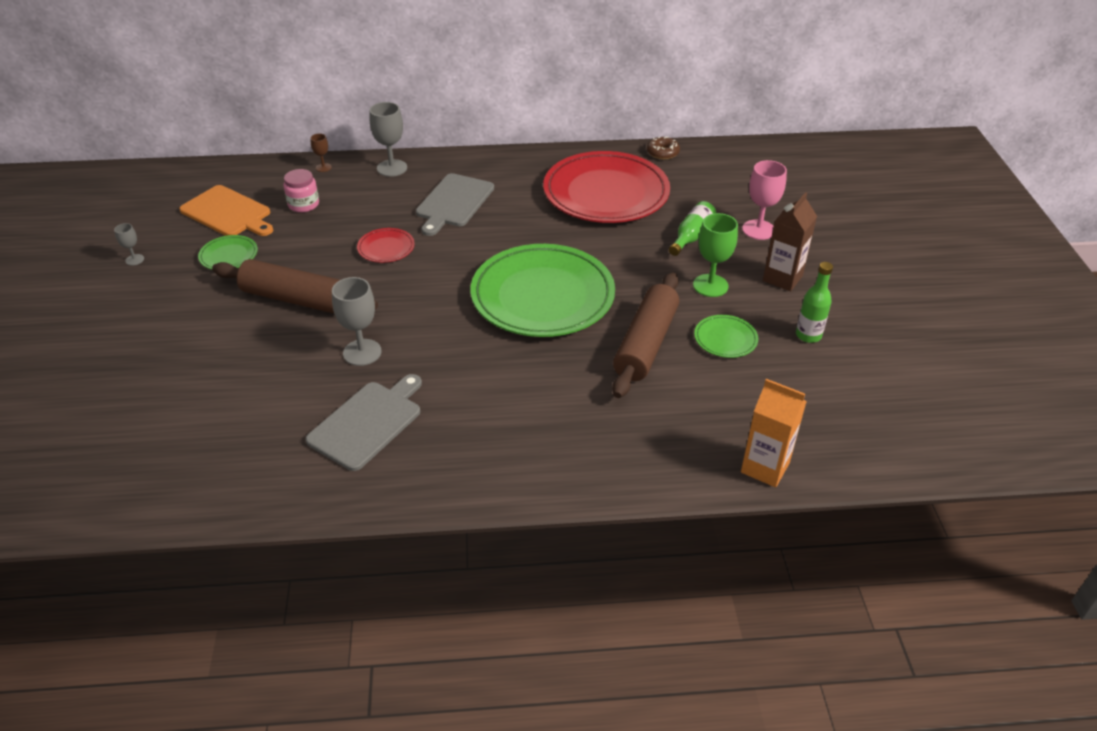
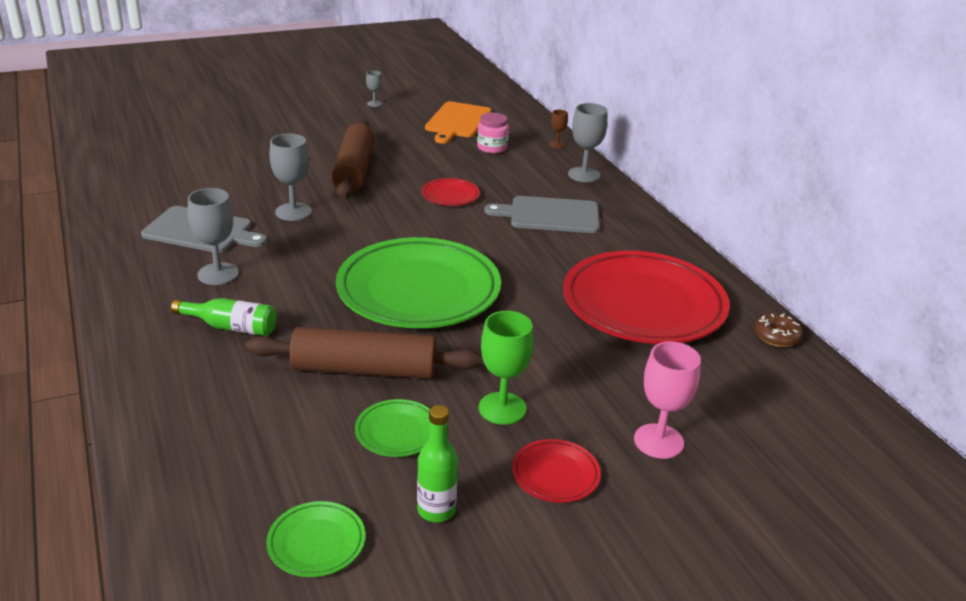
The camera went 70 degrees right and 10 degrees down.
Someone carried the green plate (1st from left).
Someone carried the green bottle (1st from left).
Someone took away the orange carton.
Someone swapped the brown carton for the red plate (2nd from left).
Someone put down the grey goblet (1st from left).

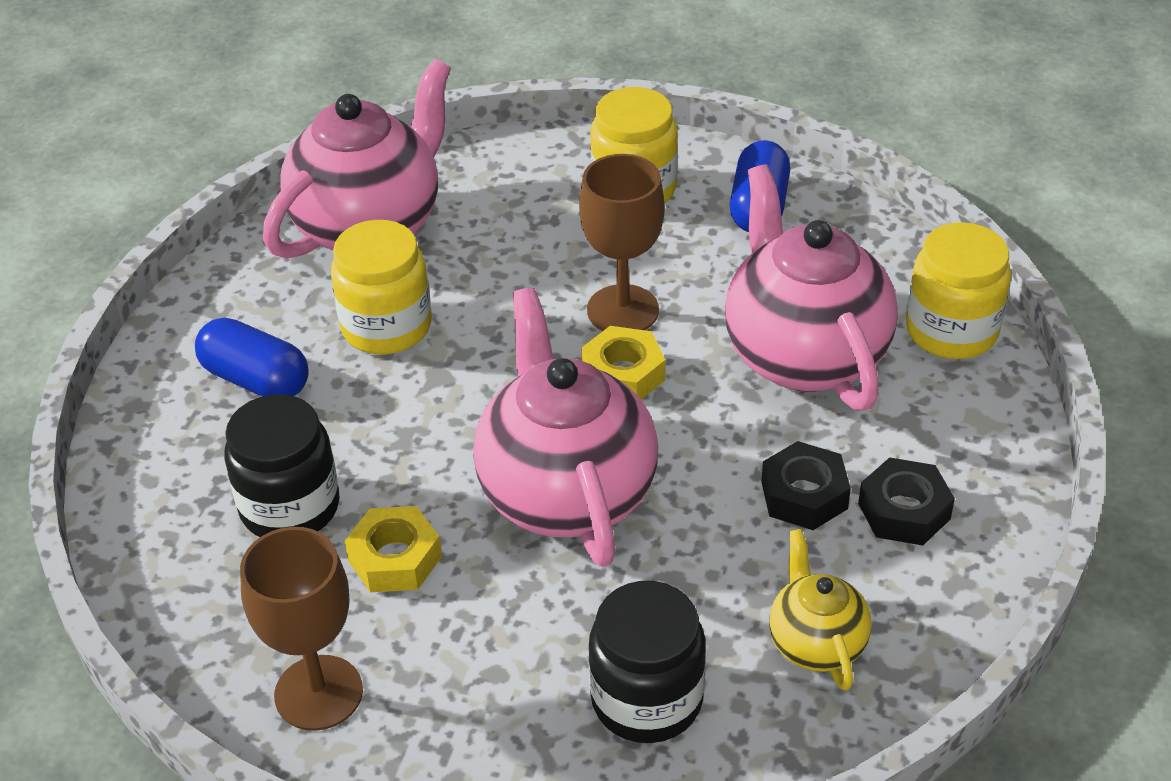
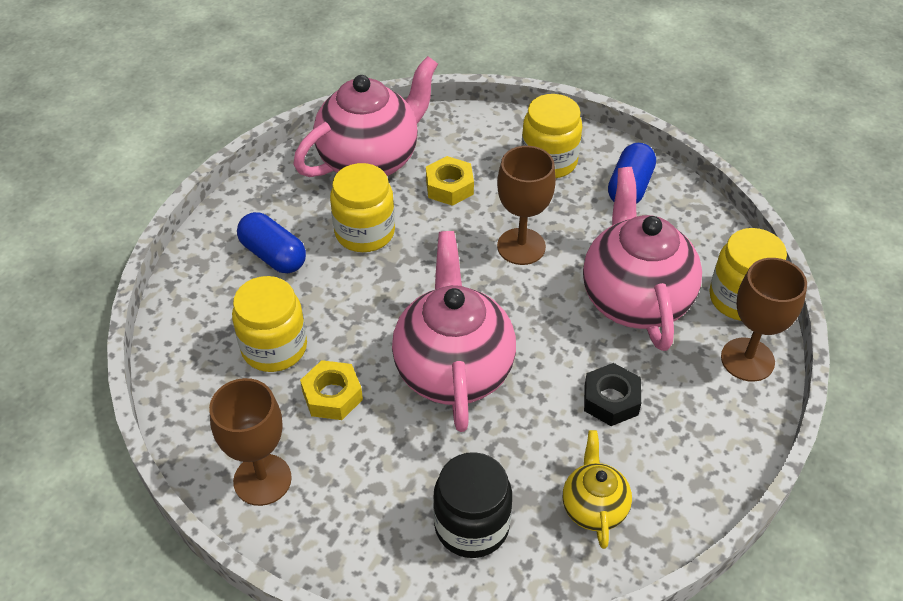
The camera went 10 degrees right and 5 degrees up.
Someone repainted the black jar (1st from left), which became the yellow jar (1st from left).
Someone carried the yellow nut (2nd from left).
Someone took away the black nut (2nd from left).
Someone put down the brown goblet (3rd from left).

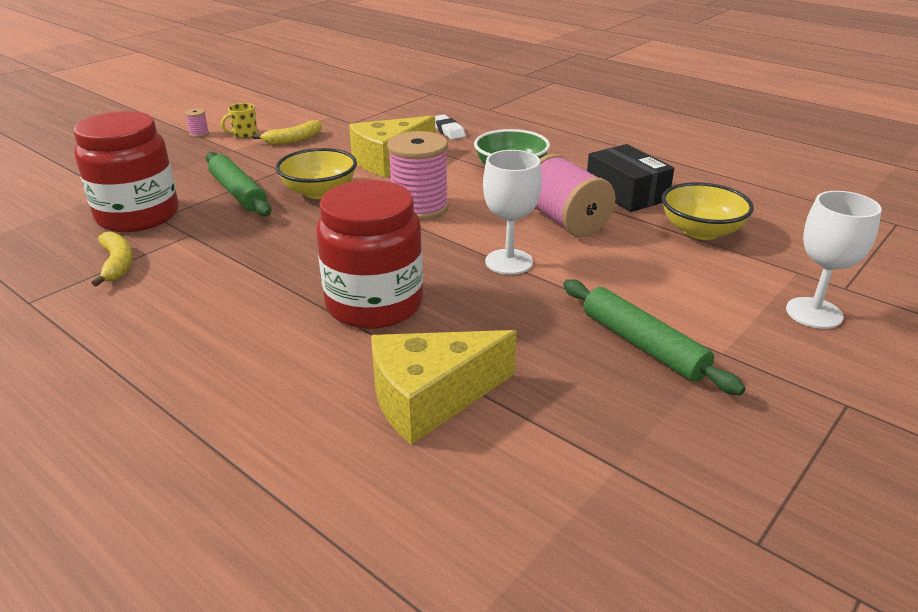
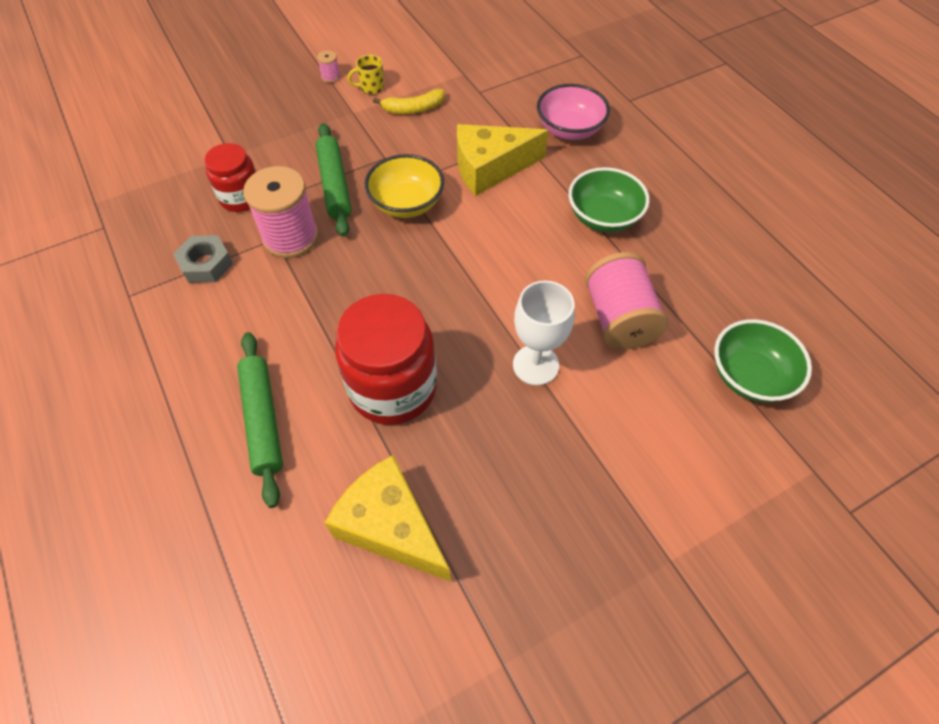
The camera went 20 degrees right and 25 degrees up.
Someone scaled the red jar (1st from left) by 0.60.
Someone swapped the yellow banana (1st from left) for the grey nut.
Someone rotated the yellow cheese (2nd from left in the first image) by 45 degrees clockwise.
Someone carried the pink spool (2nd from left in the first image).
Someone swapped the white eraser for the pink bowl.
Someone carried the green rolling pin (2nd from left in the first image).
Someone took away the black box.
Someone repainted the yellow bowl (2nd from left), which became the green bowl (2nd from left).
Someone took away the white goblet (2nd from left).

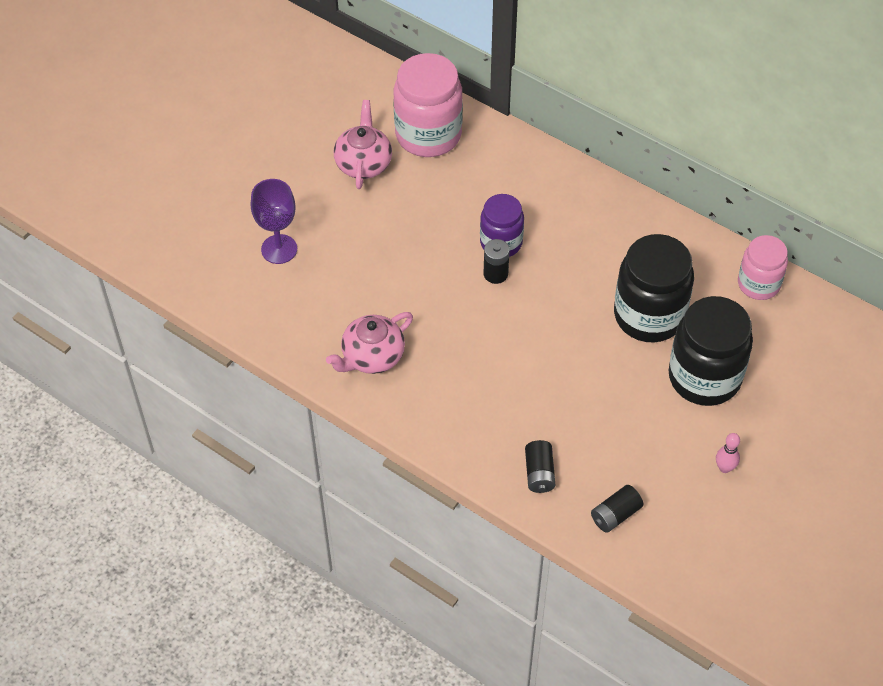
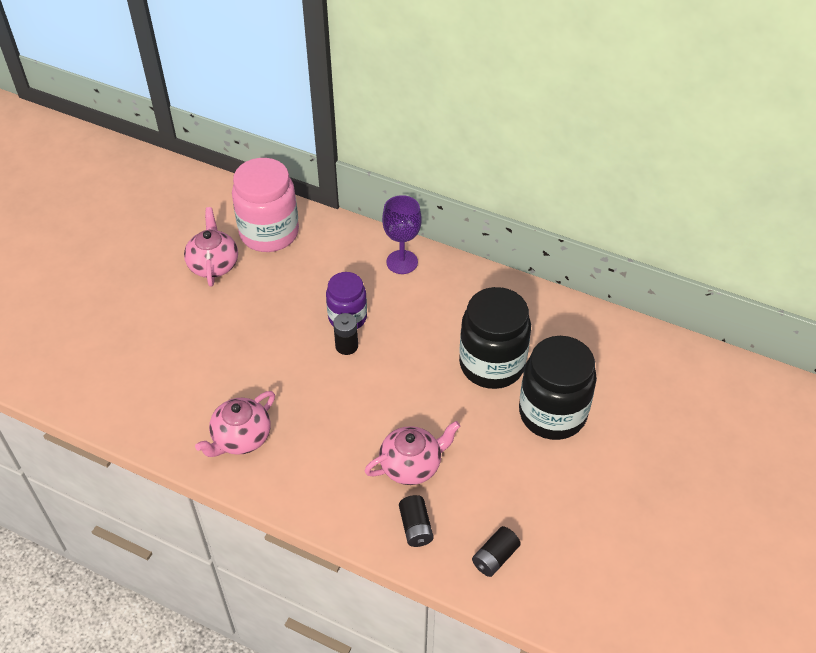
The camera went 10 degrees left and 5 degrees down.
Someone carried the purple goblet.
Someone took away the pink bowling pin.
Someone took away the pink jar (2nd from left).
Someone put down the pink teapot (3rd from left).

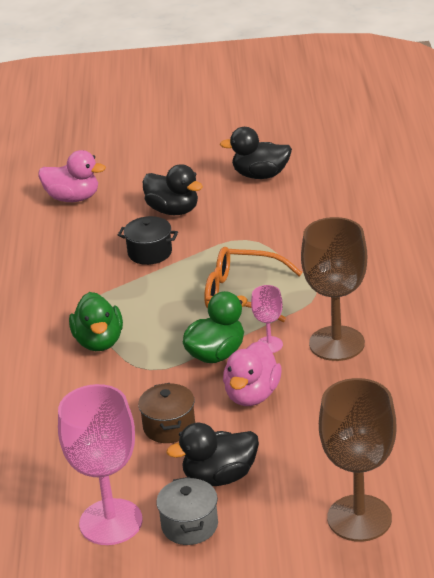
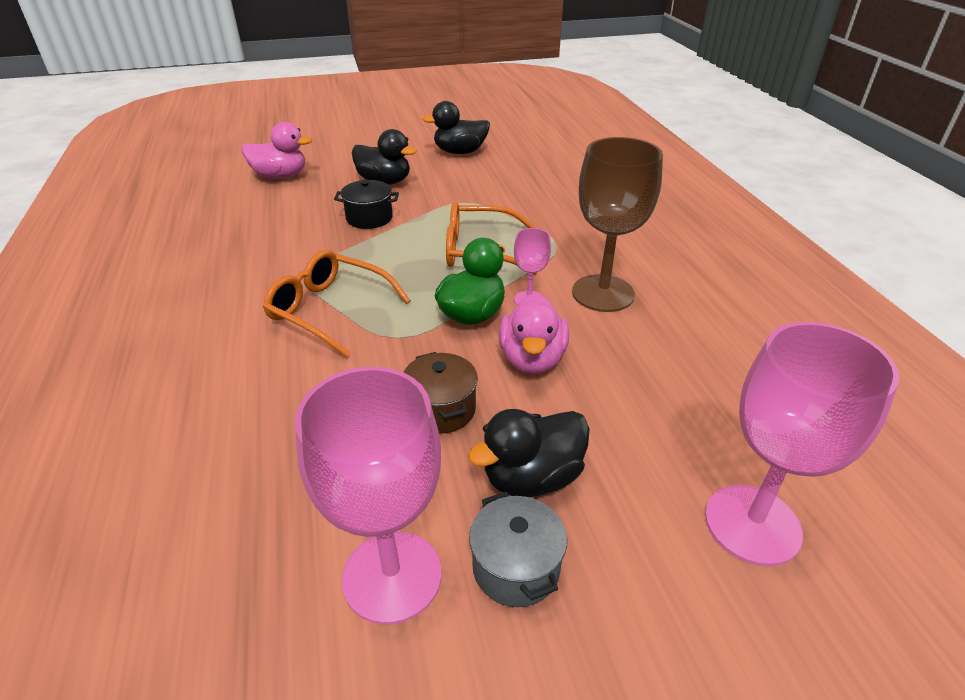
The camera went 15 degrees left and 5 degrees up.
Someone swapped the green duck (1st from left) for the orange glasses (1st from left).
Someone repainted the brown goblet (2nd from left), which became the pink goblet (3rd from left).

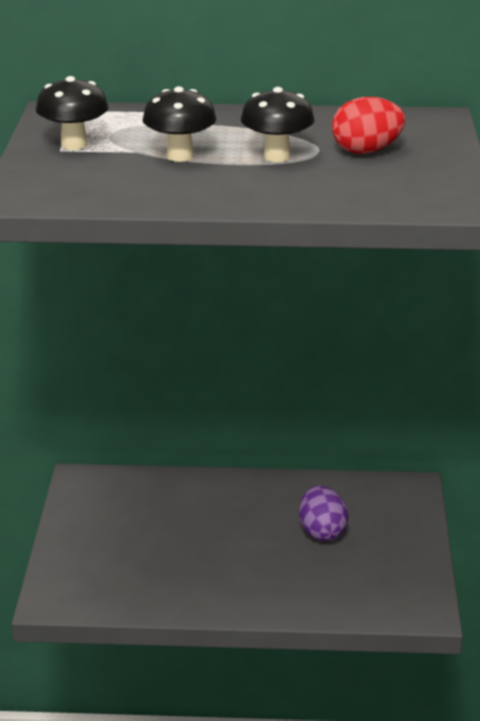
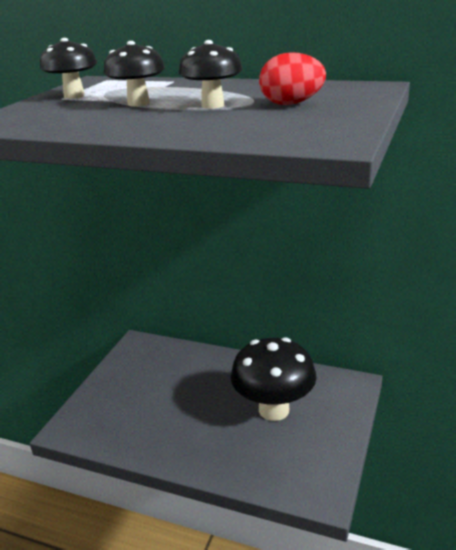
The camera went 20 degrees right and 0 degrees up.
Someone swapped the purple egg for the black mushroom (4th from left).

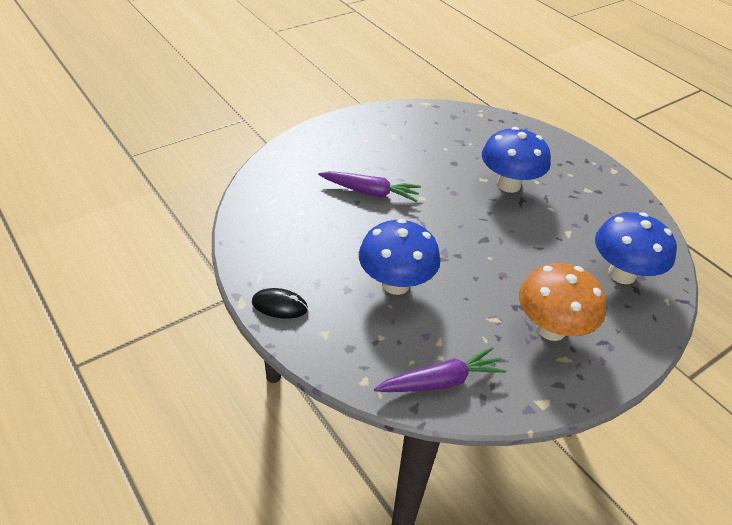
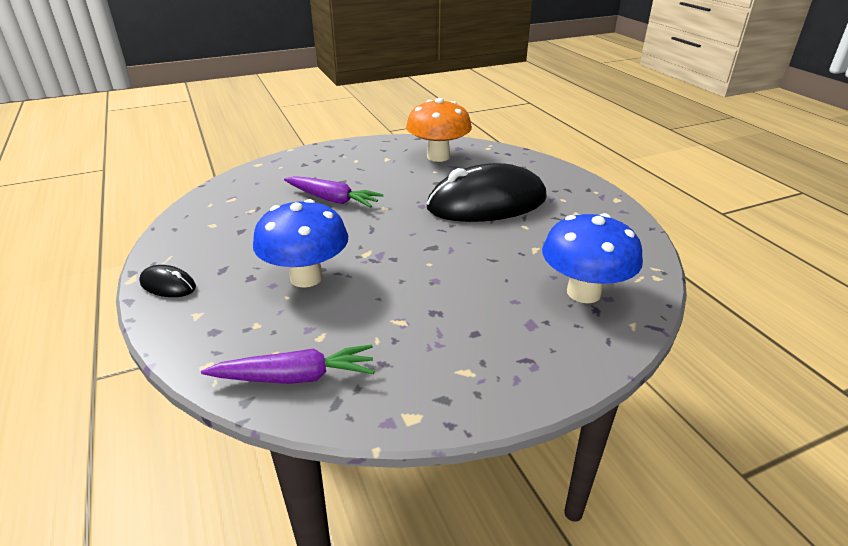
The camera went 15 degrees right and 10 degrees down.
Someone swapped the blue mushroom (2nd from left) for the black mouse (2nd from left).
Someone carried the orange mushroom.

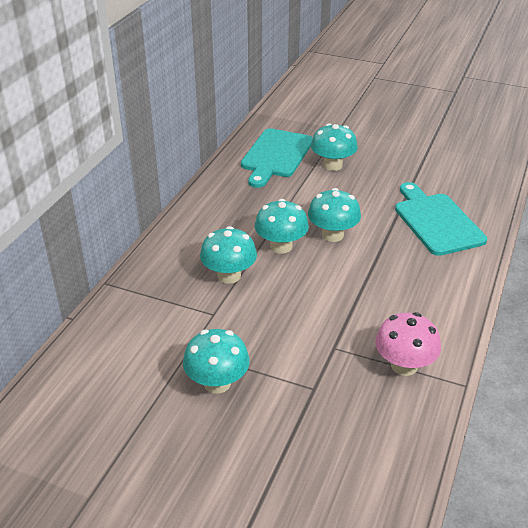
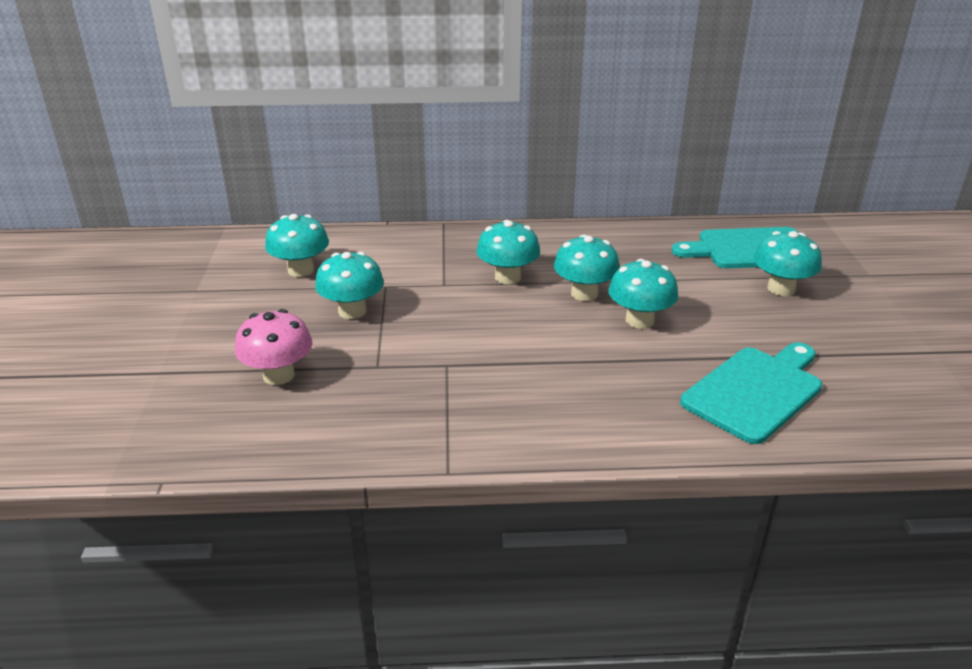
The camera went 65 degrees right and 5 degrees down.
Someone carried the pink mushroom.
Someone put down the turquoise mushroom (1st from left).

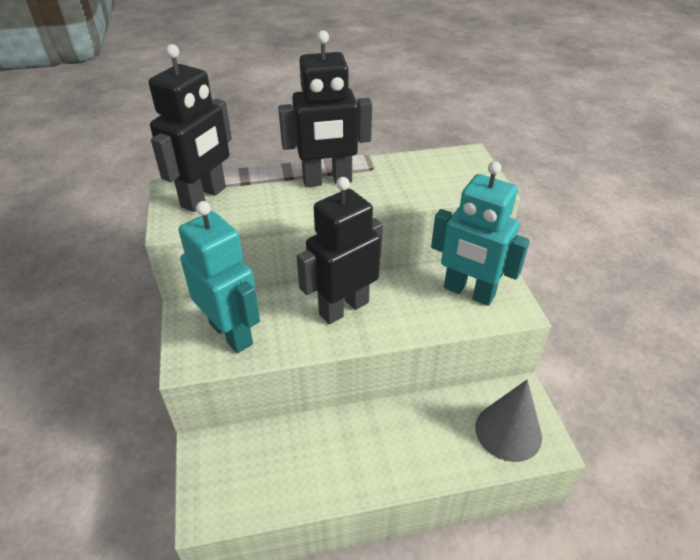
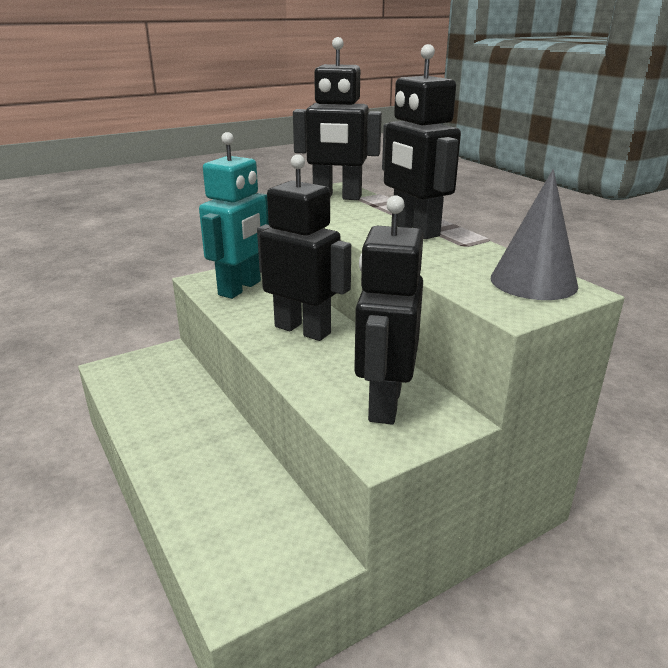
The camera went 70 degrees right and 15 degrees down.
Someone repainted the turquoise robot (2nd from left), which became the black robot (3rd from left).
Someone carried the grey cone.

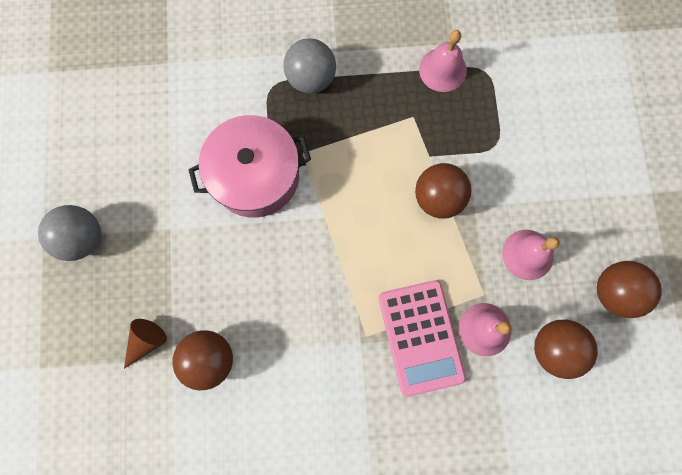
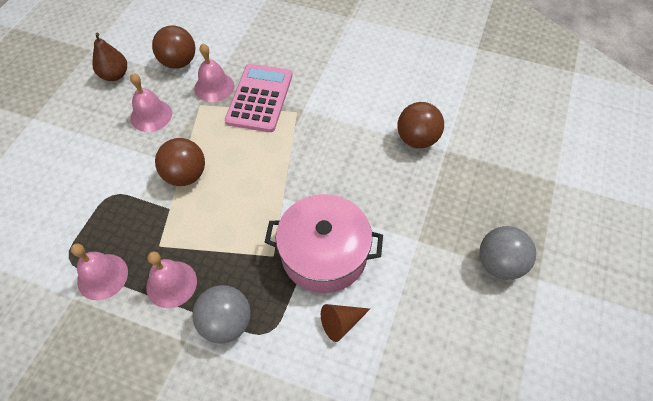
The camera went 155 degrees left and 20 degrees down.
Someone carried the brown cone.
Someone swapped the brown ball (4th from left) for the brown pear.
Someone put down the pink bell (3rd from left).

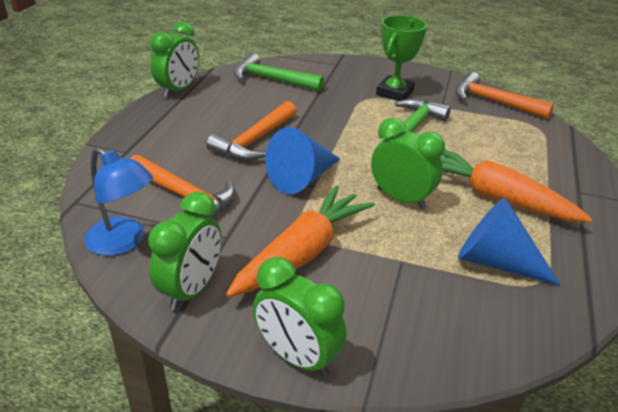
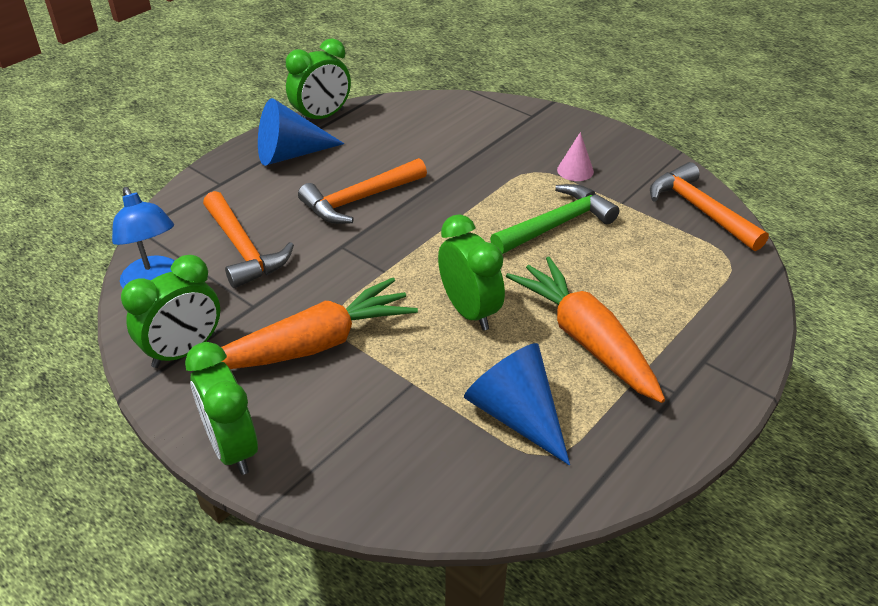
The camera went 25 degrees right and 5 degrees up.
Someone took away the green hammer (1st from left).
Someone carried the blue cone (1st from left).
Someone swapped the green trophy for the pink cone.

